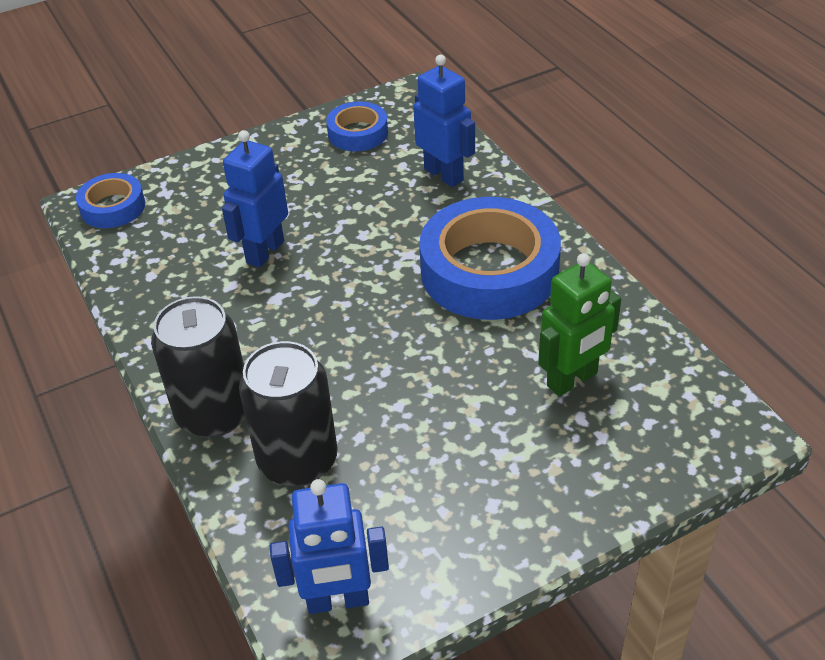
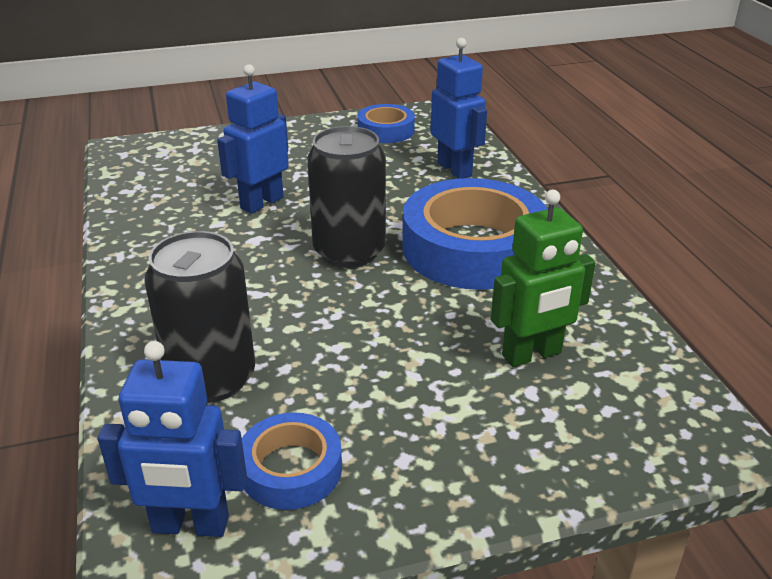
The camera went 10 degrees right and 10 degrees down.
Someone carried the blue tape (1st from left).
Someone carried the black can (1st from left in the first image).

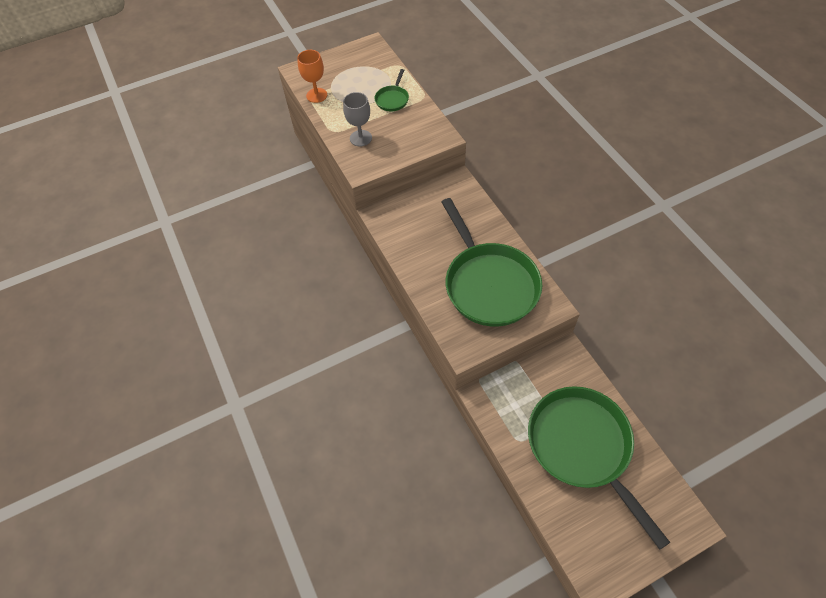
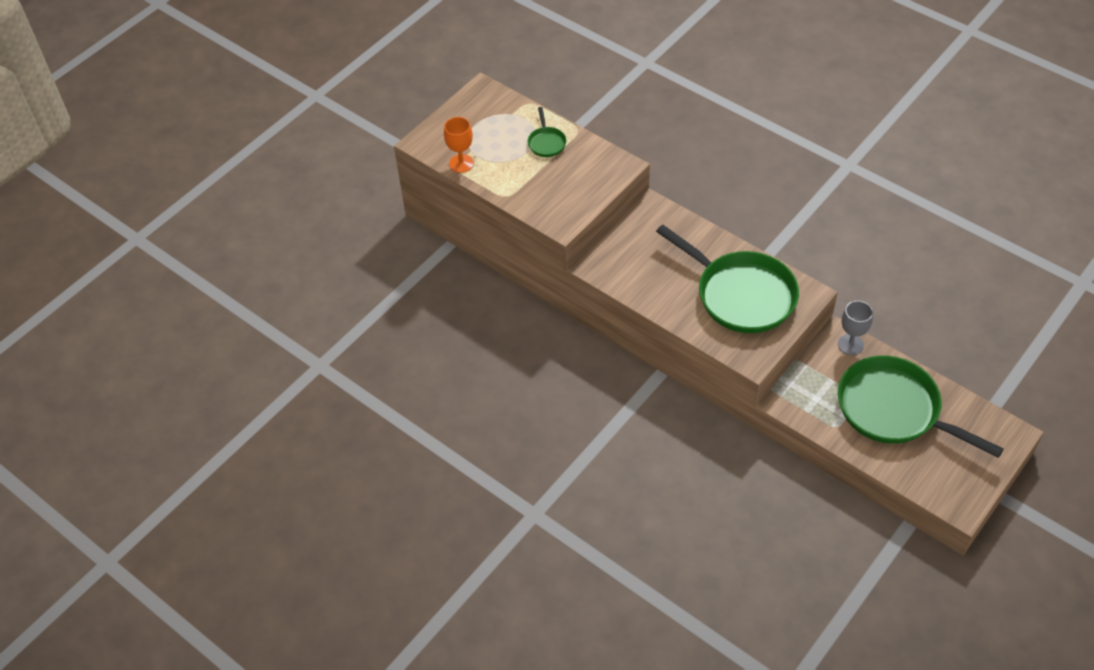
The camera went 25 degrees left and 5 degrees down.
Someone carried the grey goblet.

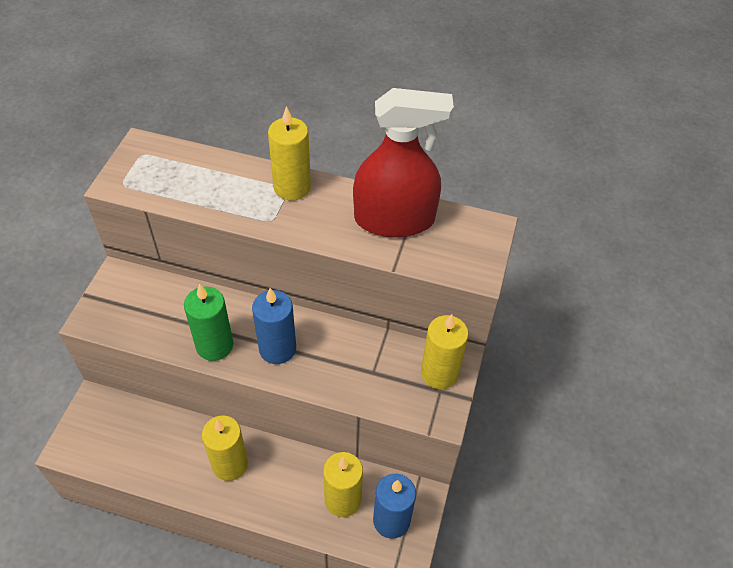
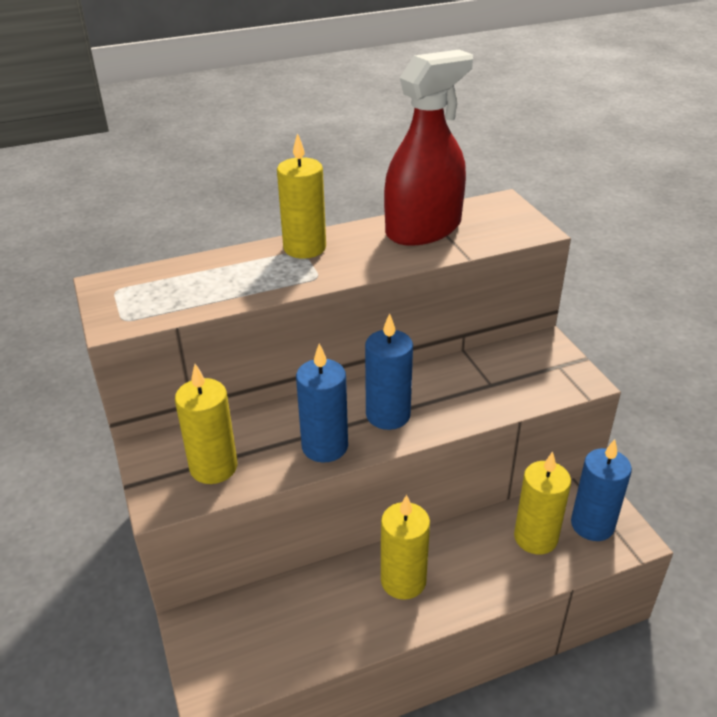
The camera went 35 degrees left and 15 degrees down.
Someone repainted the green candle, which became the blue candle (1st from left).
Someone carried the yellow candle (4th from left in the first image).

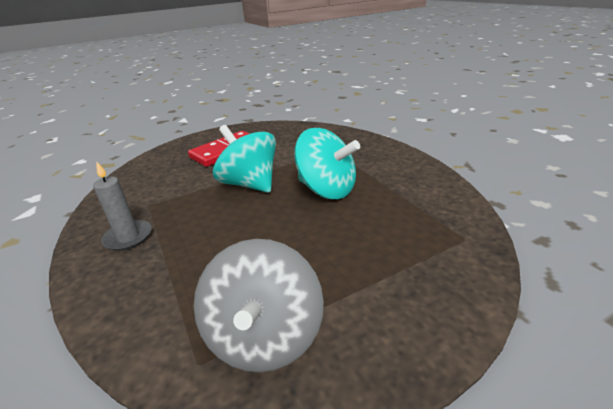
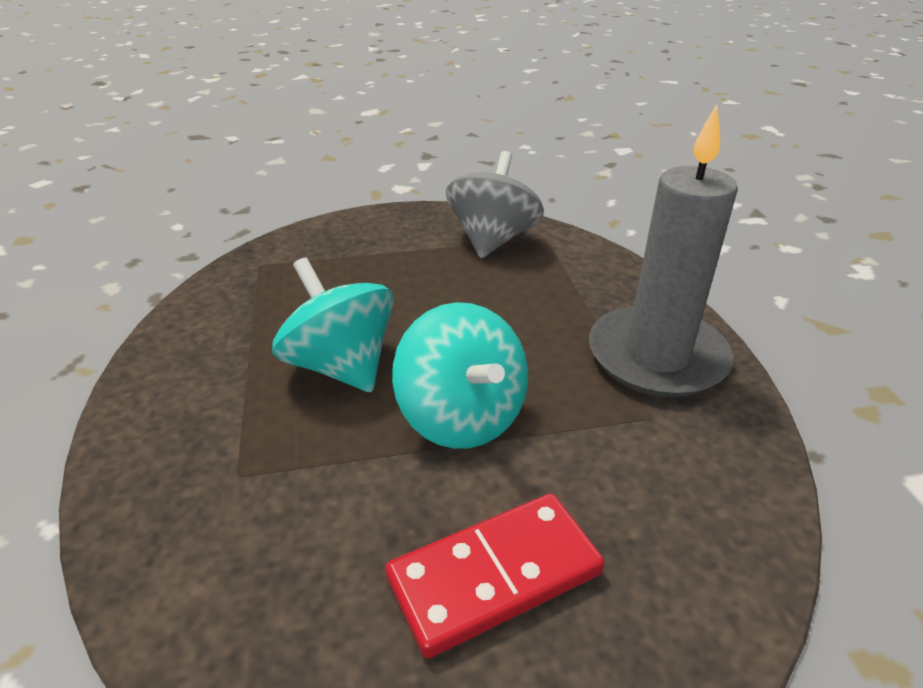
The camera went 165 degrees left and 5 degrees up.
Someone scaled the grey candle by 2.00.

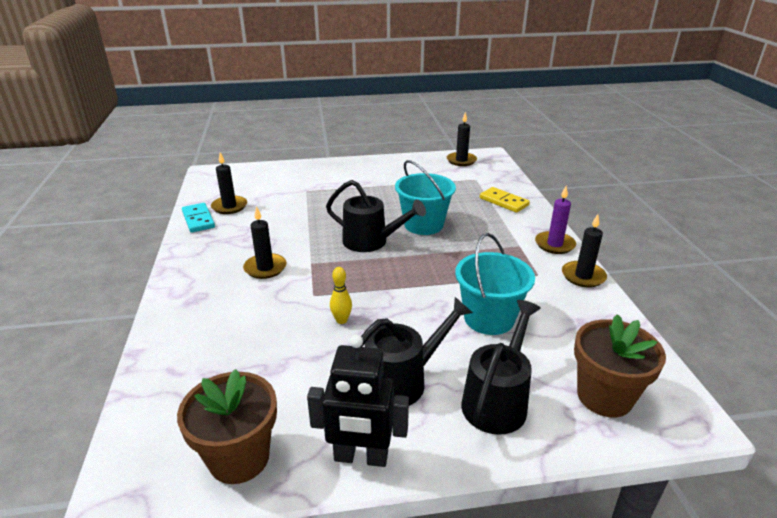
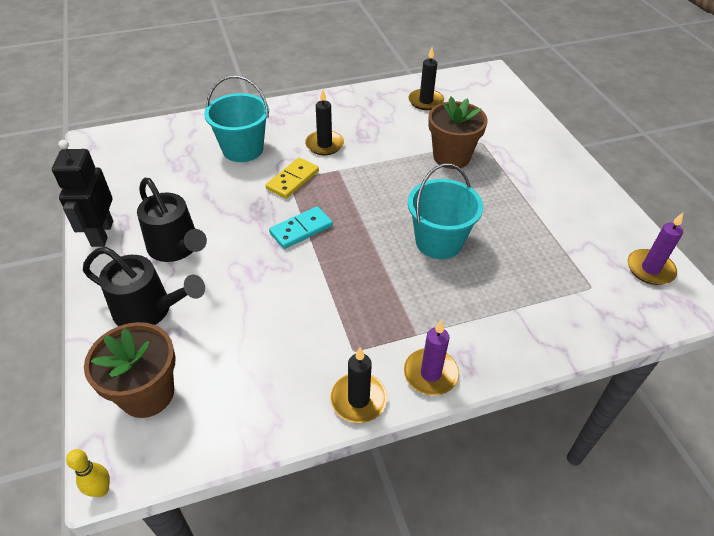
The camera went 80 degrees right and 15 degrees up.
Someone carried the brown flower pot (1st from left in the first image).
Someone carried the turquoise domino.
Someone took away the black watering can (1st from left).
Someone carried the yellow bowling pin.
Someone repainted the black candle (3rd from left), which became the purple candle (2nd from left).
Someone carried the turquoise bucket (2nd from left in the first image).
Someone carried the yellow domino.

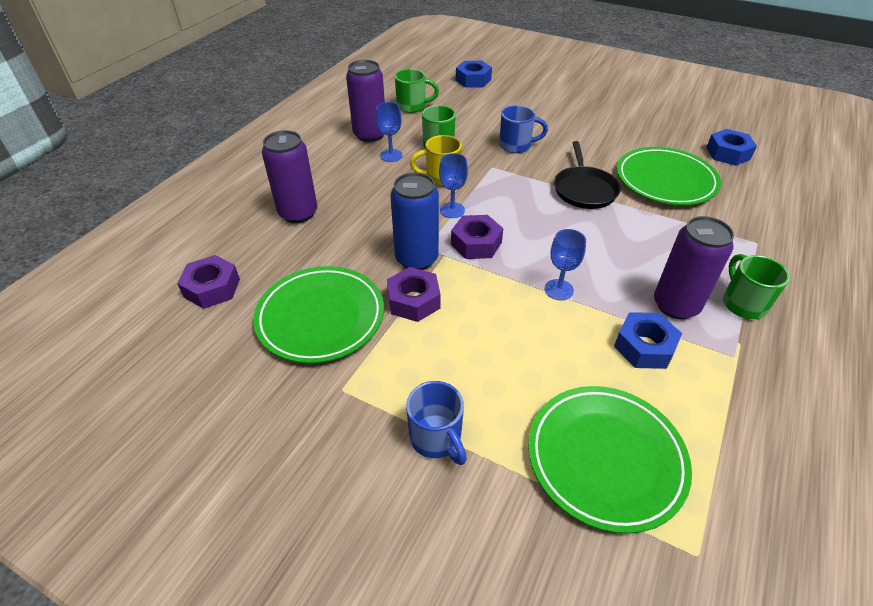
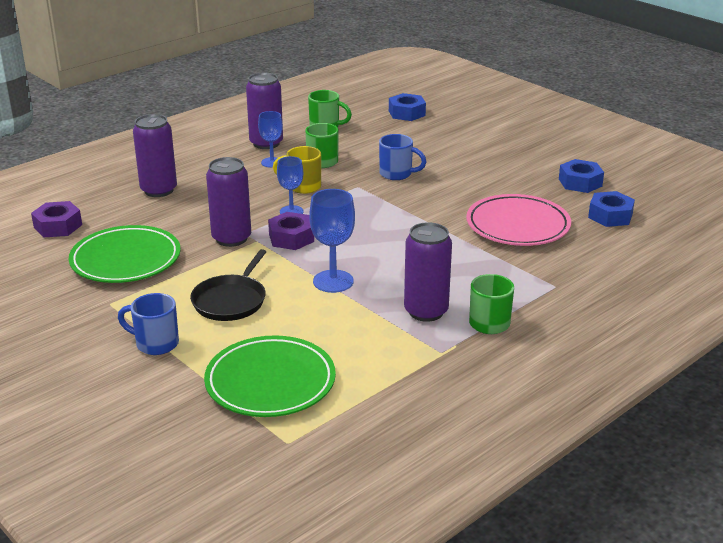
The camera went 20 degrees right and 15 degrees down.
Someone took away the purple nut (2nd from left).
Someone repainted the blue can, which became the purple can (2nd from left).
Someone rotated the blue mug (1st from left) by 120 degrees clockwise.
Someone scaled the blue goblet (3rd from left) by 1.51.
Someone carried the black pan.
Someone carried the blue nut (2nd from left).
Someone repainted the green plate (3rd from left), which became the pink plate.

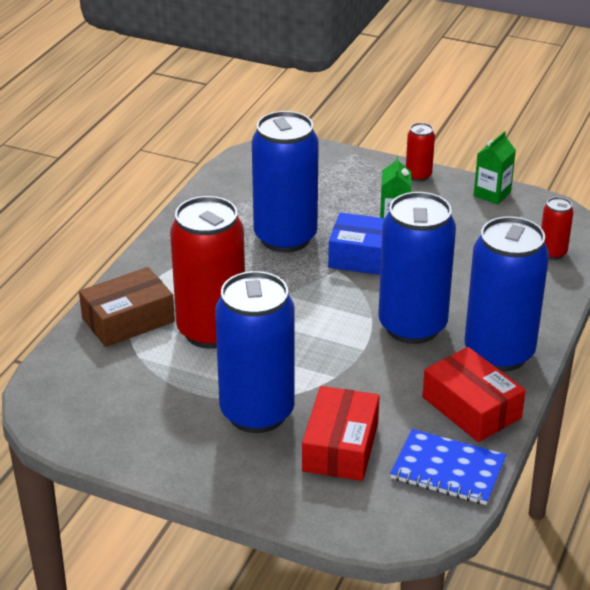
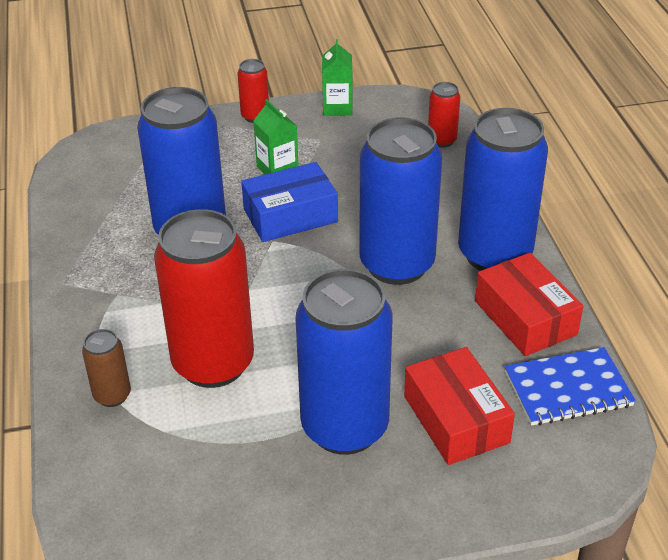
The camera went 35 degrees left and 5 degrees up.
Someone swapped the brown box for the brown can.
Someone rotated the red box (2nd from left) by 45 degrees clockwise.

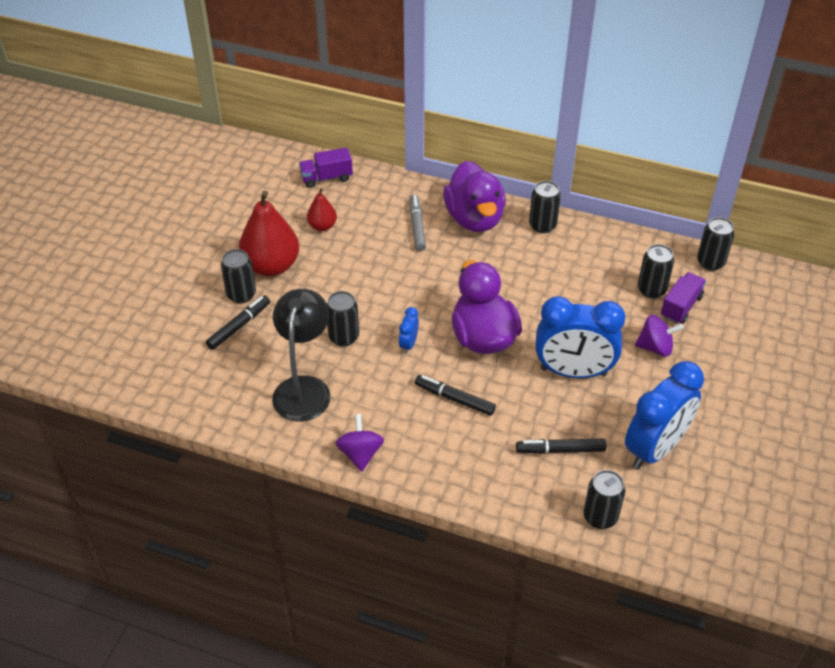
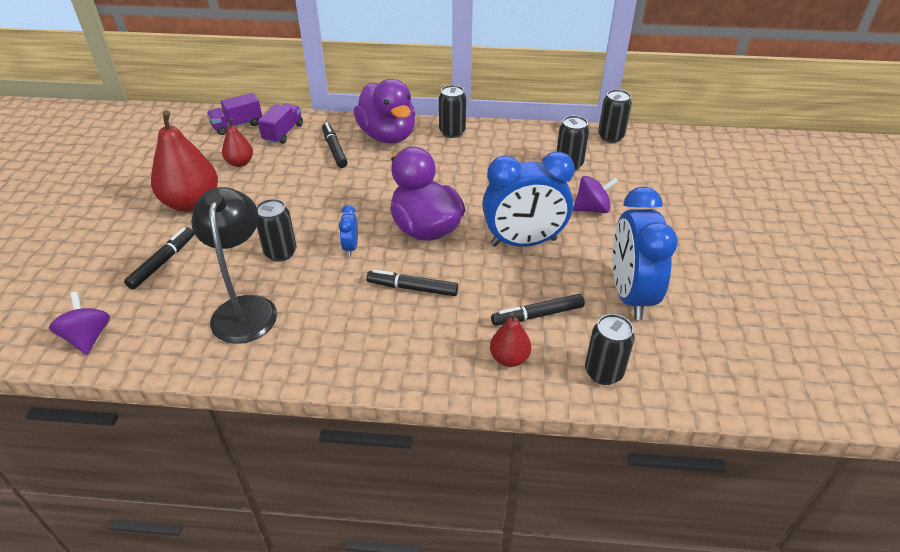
The camera went 15 degrees left and 5 degrees down.
Someone took away the black can (1st from left).
Someone carried the purple spinning top (1st from left).
Someone repainted the grey marker, which became the black marker (2nd from left).
Someone rotated the blue clock (3rd from left) by 150 degrees clockwise.
Someone carried the purple truck (2nd from left).
Someone put down the red pear (3rd from left).

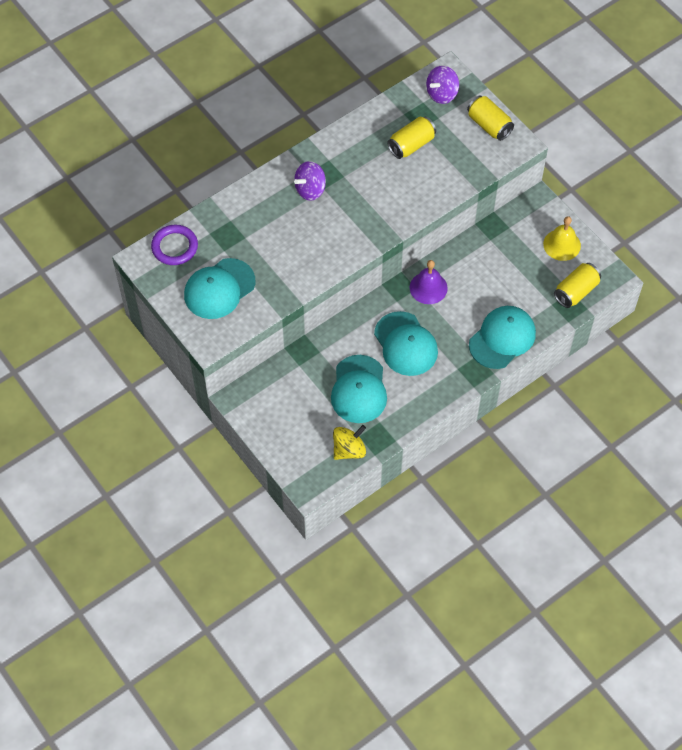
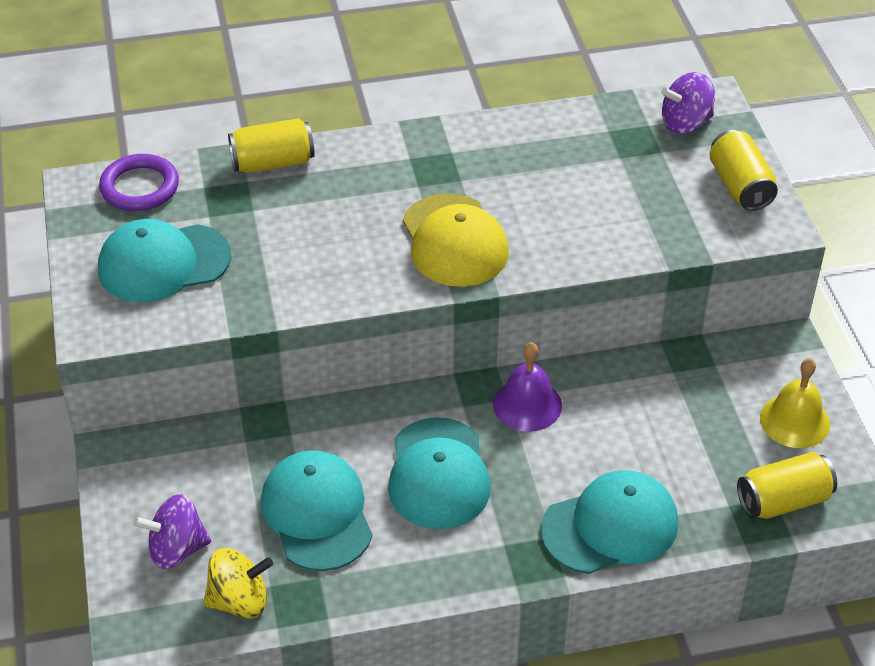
The camera went 25 degrees right and 15 degrees down.
Someone carried the purple spinning top (1st from left).
Someone rotated the turquoise cap (2nd from left) by 135 degrees clockwise.
Someone carried the yellow can (1st from left).
Someone put down the yellow cap.

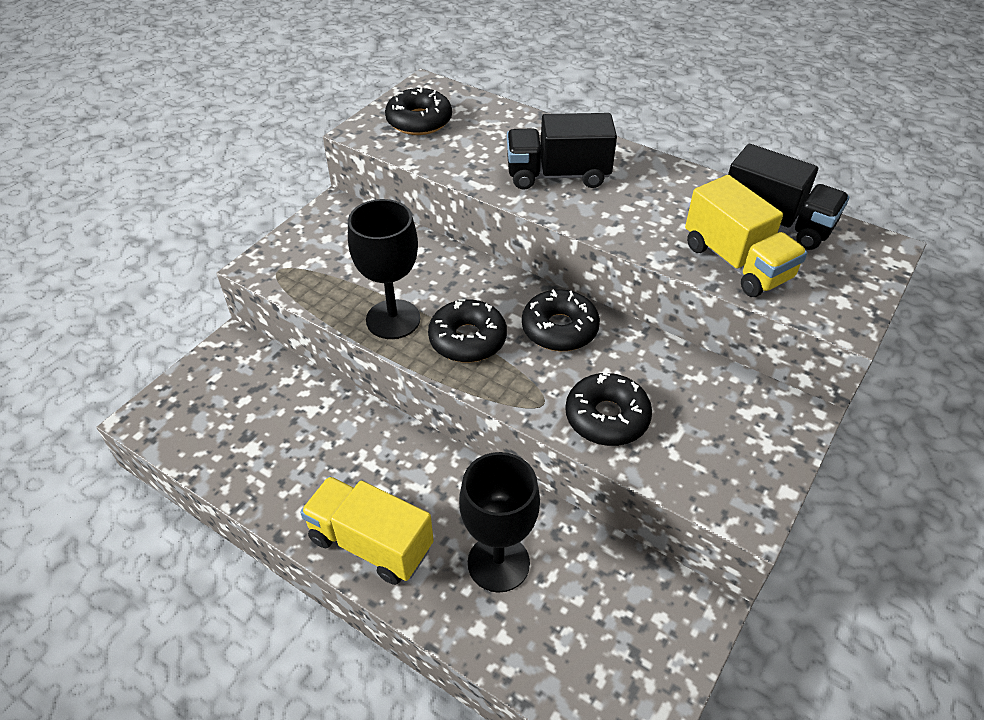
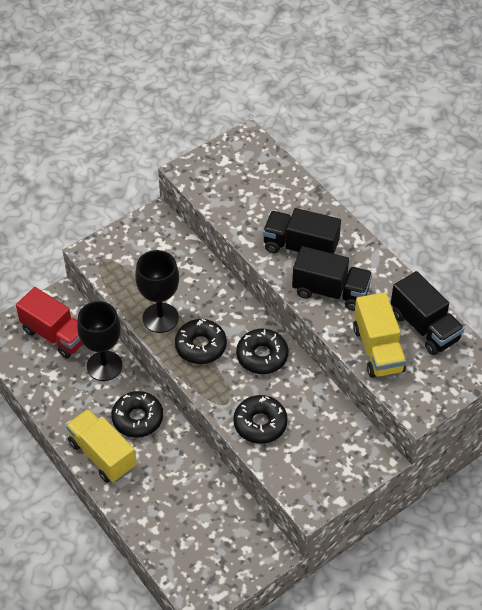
The camera went 20 degrees right and 5 degrees up.
Someone carried the black donut (1st from left).
Someone carried the black goblet (2nd from left in the first image).
Someone put down the red truck.
Someone put down the black truck (2nd from left).

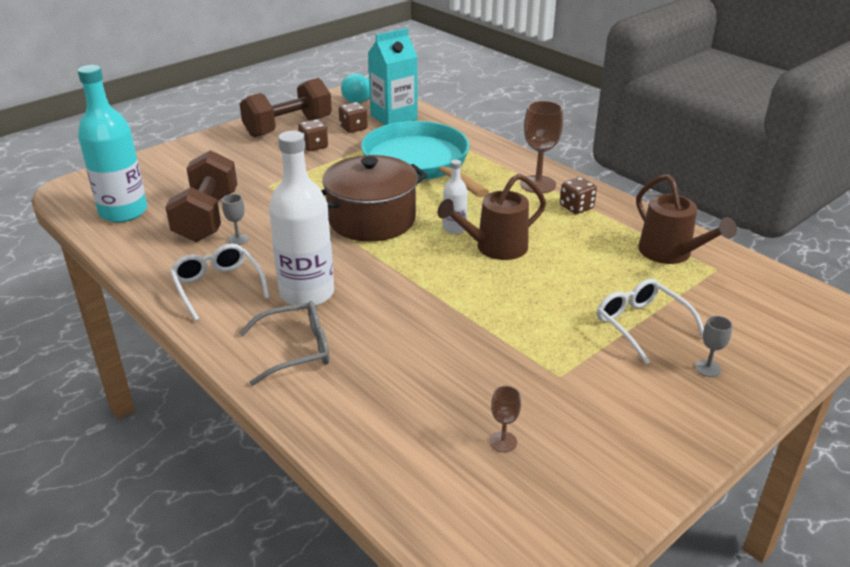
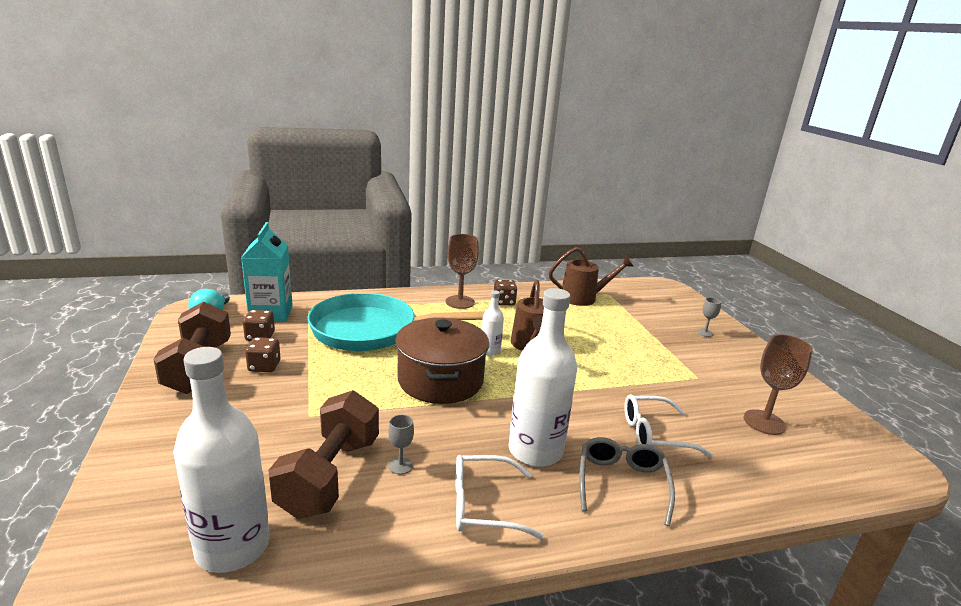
The camera went 65 degrees left and 10 degrees down.
Someone repainted the turquoise bottle, which became the white bottle (1st from left).
Someone rotated the brown dumbbell (1st from left in the first image) by 75 degrees clockwise.
Someone scaled the brown goblet (1st from left in the first image) by 1.95.
Someone carried the white glasses (2nd from left).

